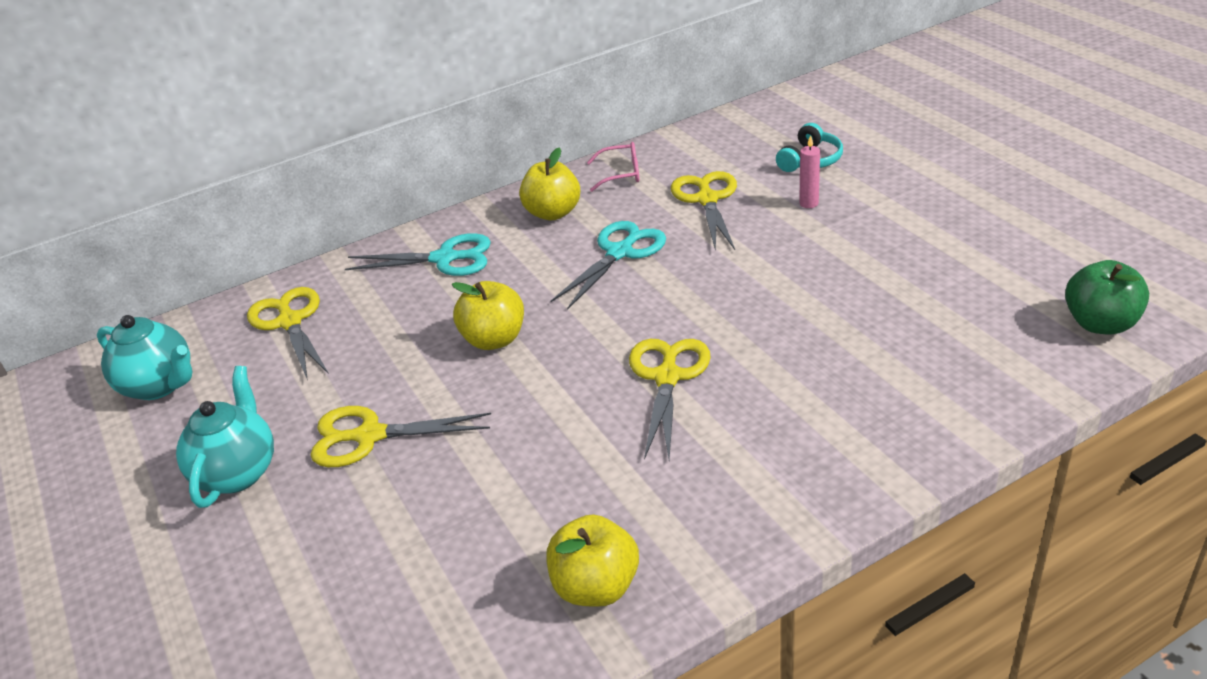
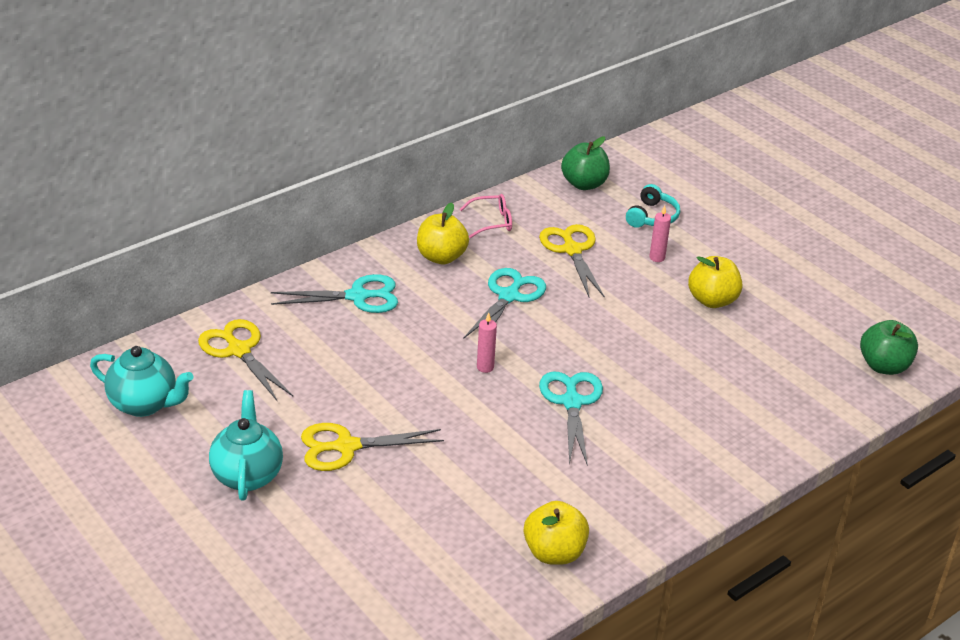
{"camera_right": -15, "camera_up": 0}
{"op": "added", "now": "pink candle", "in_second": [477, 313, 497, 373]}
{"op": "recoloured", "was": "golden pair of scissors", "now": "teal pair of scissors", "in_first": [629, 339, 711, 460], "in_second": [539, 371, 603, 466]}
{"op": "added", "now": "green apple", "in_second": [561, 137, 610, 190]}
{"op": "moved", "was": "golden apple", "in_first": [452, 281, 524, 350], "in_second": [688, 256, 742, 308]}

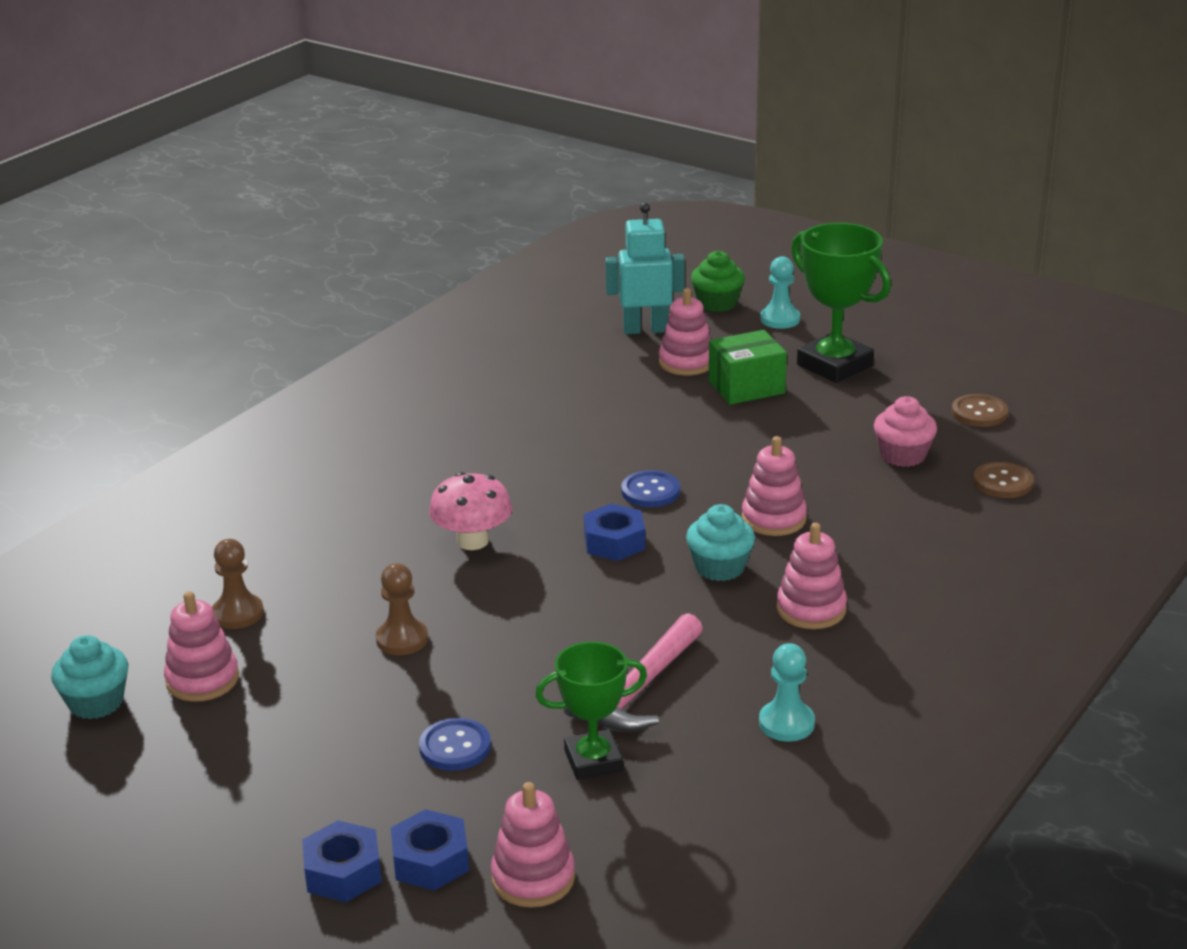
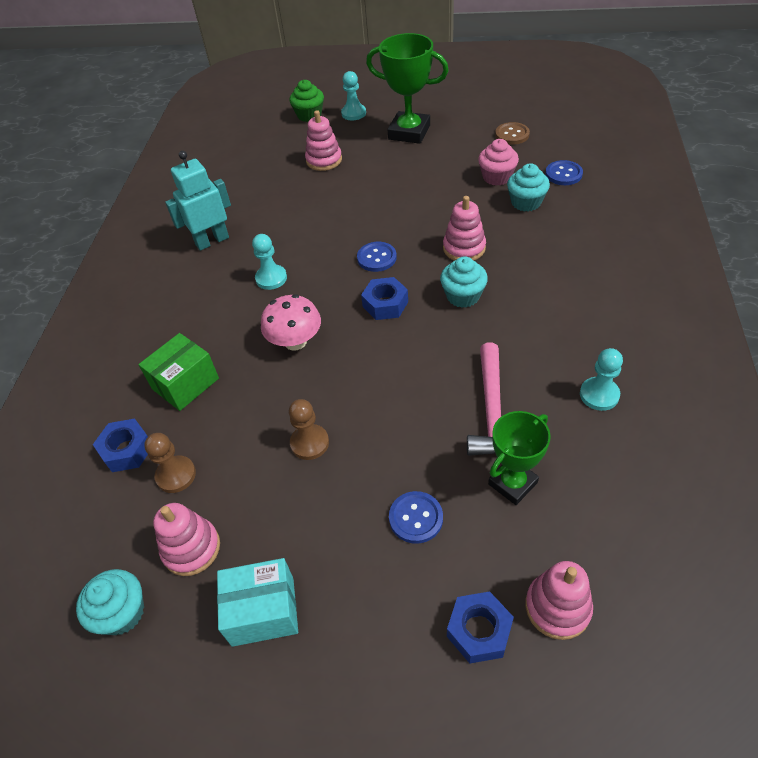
{"camera_right": -25, "camera_up": 20}
{"op": "moved", "was": "royal blue hexagon nut", "in_first": [302, 820, 382, 902], "in_second": [93, 418, 148, 472]}
{"op": "moved", "was": "green box", "in_first": [709, 330, 787, 405], "in_second": [138, 333, 219, 411]}
{"op": "moved", "was": "teal robot figure", "in_first": [605, 203, 685, 334], "in_second": [165, 151, 231, 251]}
{"op": "added", "now": "teal box", "in_second": [217, 558, 298, 647]}
{"op": "added", "now": "teal game pawn", "in_second": [252, 234, 287, 290]}
{"op": "added", "now": "teal cupcake", "in_second": [507, 163, 550, 212]}
{"op": "recoloured", "was": "russet sewing button", "now": "royal blue sewing button", "in_first": [973, 461, 1034, 498], "in_second": [545, 160, 583, 185]}
{"op": "removed", "was": "pink stacking toy", "in_first": [777, 523, 847, 629]}

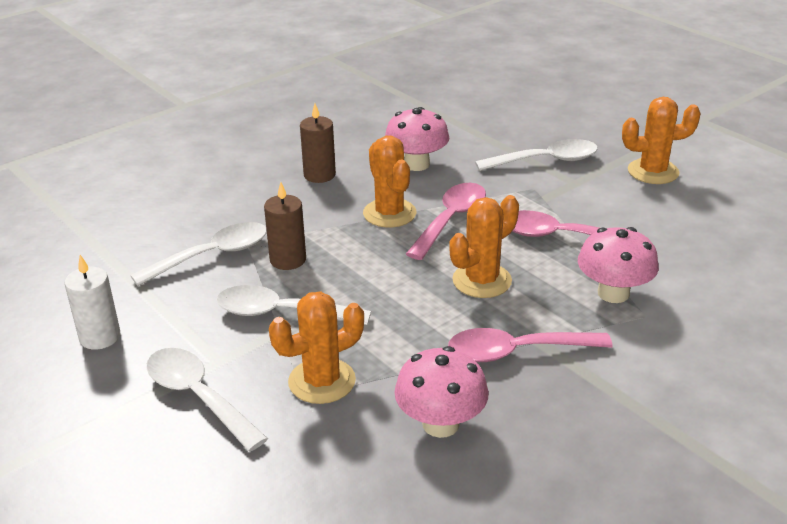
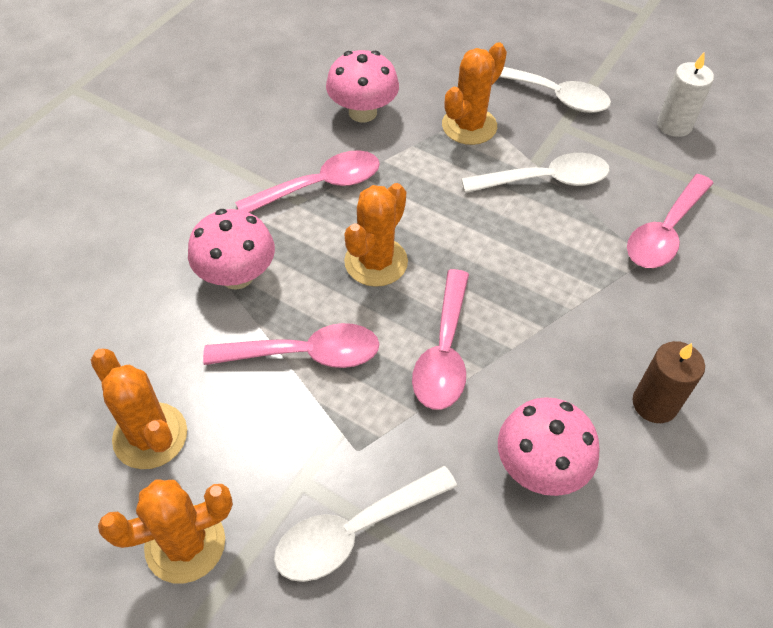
{"camera_right": 160, "camera_up": 20}
{"op": "moved", "was": "orange-coloured prickly plant", "in_first": [363, 136, 416, 228], "in_second": [91, 349, 187, 469]}
{"op": "recoloured", "was": "white teaspoon", "now": "pink teaspoon", "in_first": [130, 222, 267, 286], "in_second": [627, 174, 714, 268]}
{"op": "removed", "was": "russet candle", "in_first": [264, 182, 306, 270]}

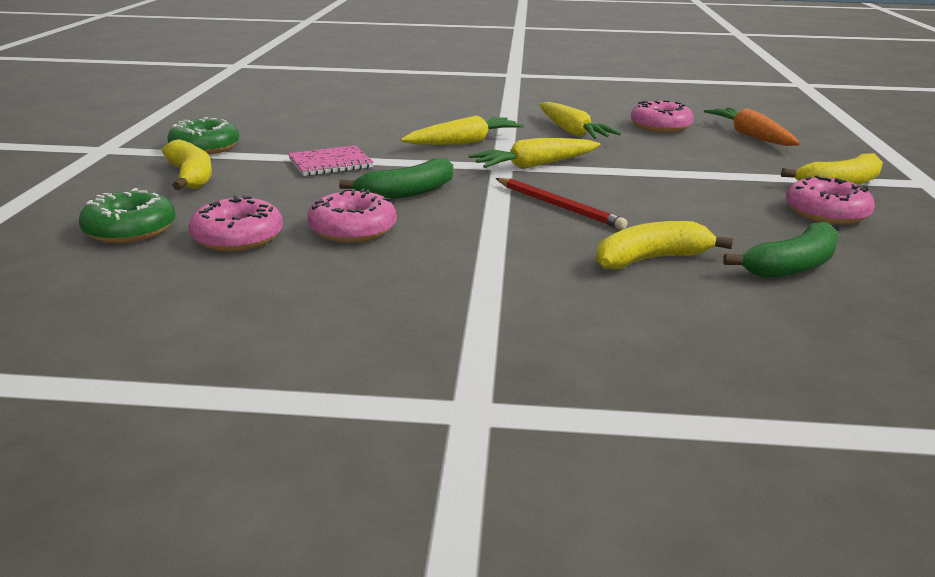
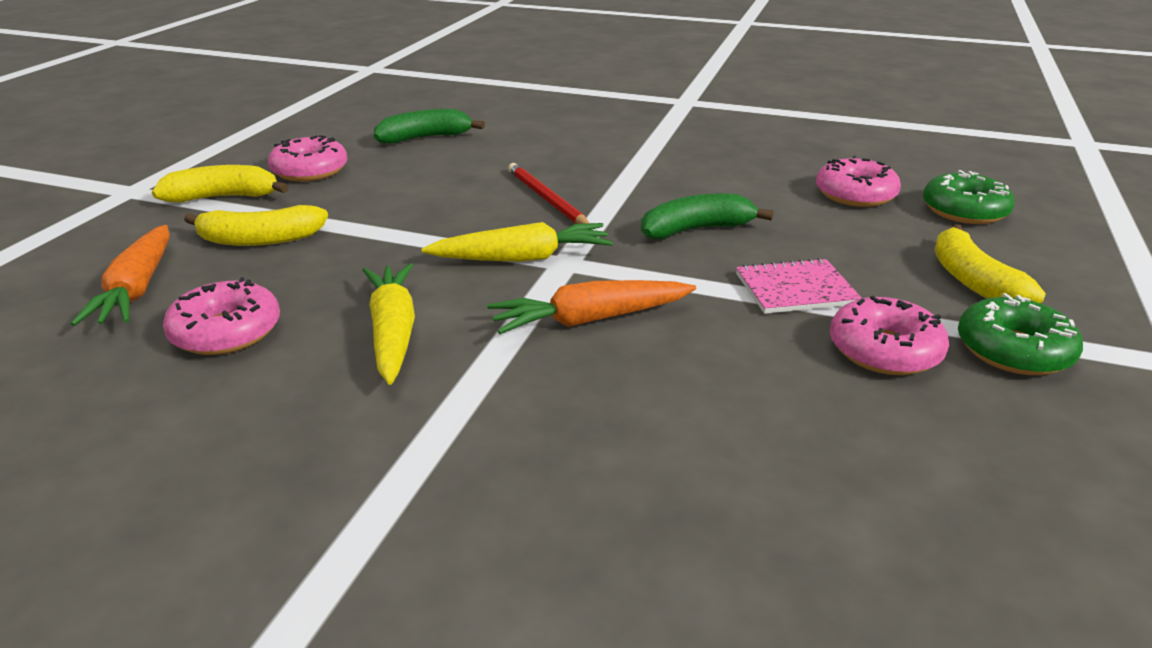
{"camera_right": -165, "camera_up": 5}
{"op": "moved", "was": "golden banana", "in_first": [596, 221, 733, 269], "in_second": [184, 205, 328, 246]}
{"op": "recoloured", "was": "golden root vegetable", "now": "orange-coloured root vegetable", "in_first": [401, 115, 524, 145], "in_second": [487, 280, 696, 334]}
{"op": "moved", "was": "pink glazed donut", "in_first": [307, 189, 396, 243], "in_second": [830, 296, 949, 375]}

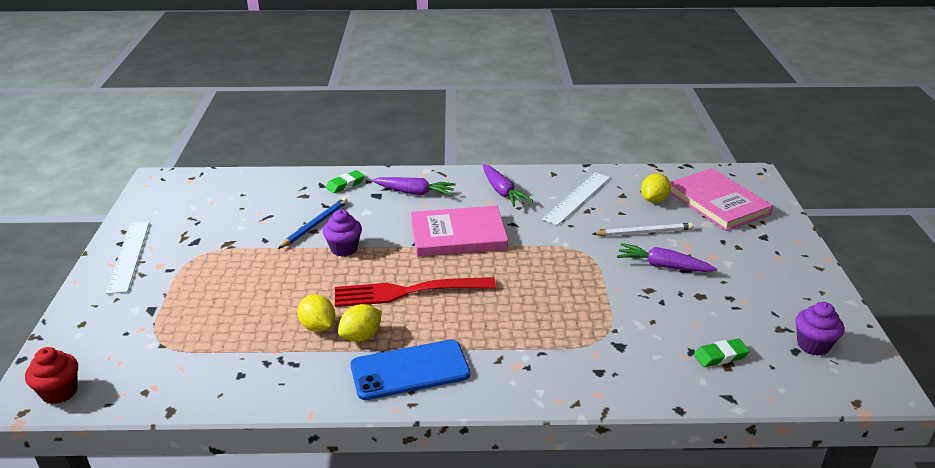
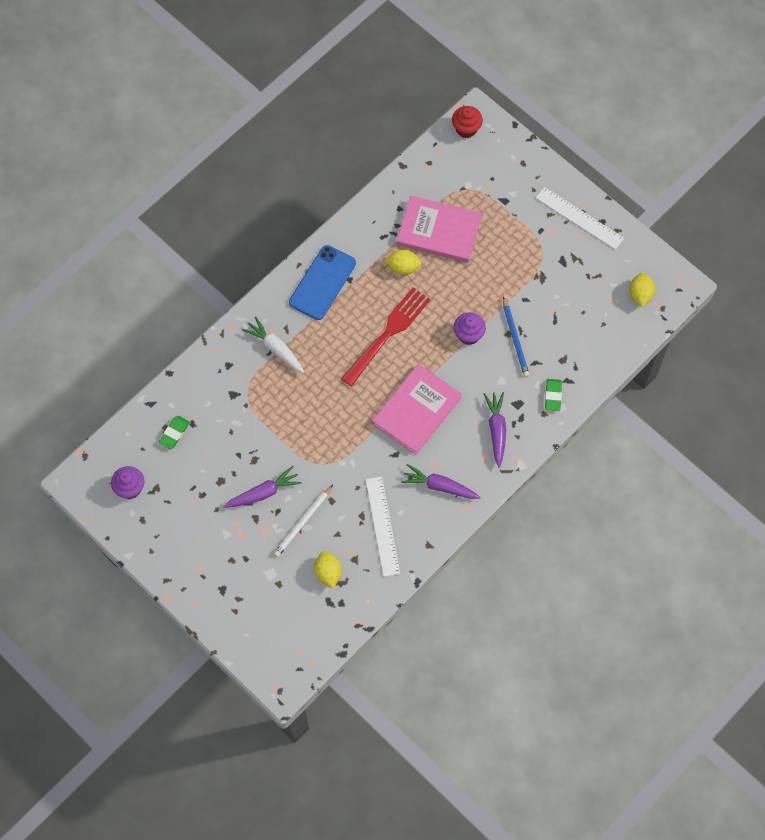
{"camera_right": 135, "camera_up": 35}
{"op": "added", "now": "white root vegetable", "in_second": [242, 316, 304, 373]}
{"op": "moved", "was": "pink hardcover", "in_first": [670, 168, 773, 231], "in_second": [397, 196, 482, 263]}
{"op": "turned", "was": "royal purple root vegetable", "in_first": [372, 177, 456, 196], "in_second": [484, 392, 506, 468], "clockwise": 120}
{"op": "moved", "was": "golden toy lemon", "in_first": [338, 304, 382, 342], "in_second": [629, 273, 655, 307]}

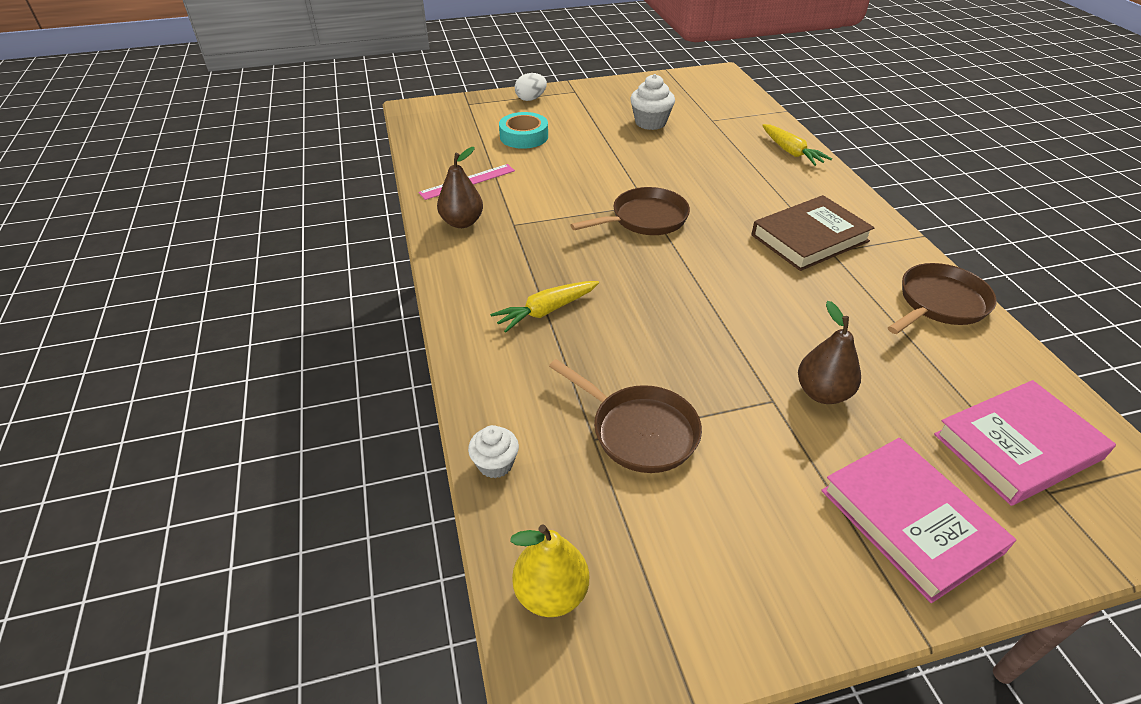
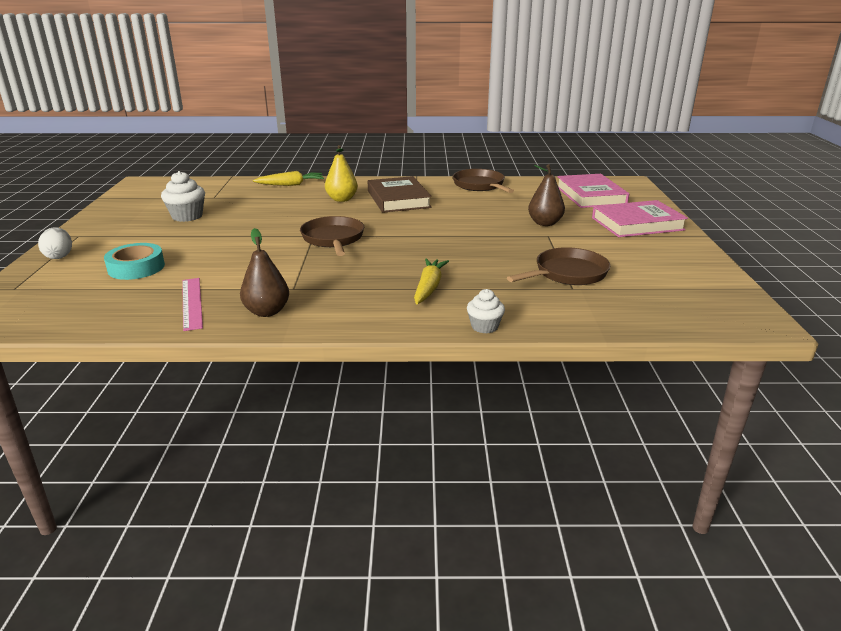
{"camera_right": -75, "camera_up": -15}
{"op": "moved", "was": "golden pear fruit", "in_first": [510, 525, 589, 617], "in_second": [325, 145, 358, 202]}
{"op": "turned", "was": "golden root vegetable", "in_first": [490, 281, 599, 333], "in_second": [414, 258, 449, 304], "clockwise": -150}
{"op": "moved", "was": "white cupcake", "in_first": [468, 425, 519, 478], "in_second": [467, 289, 505, 334]}

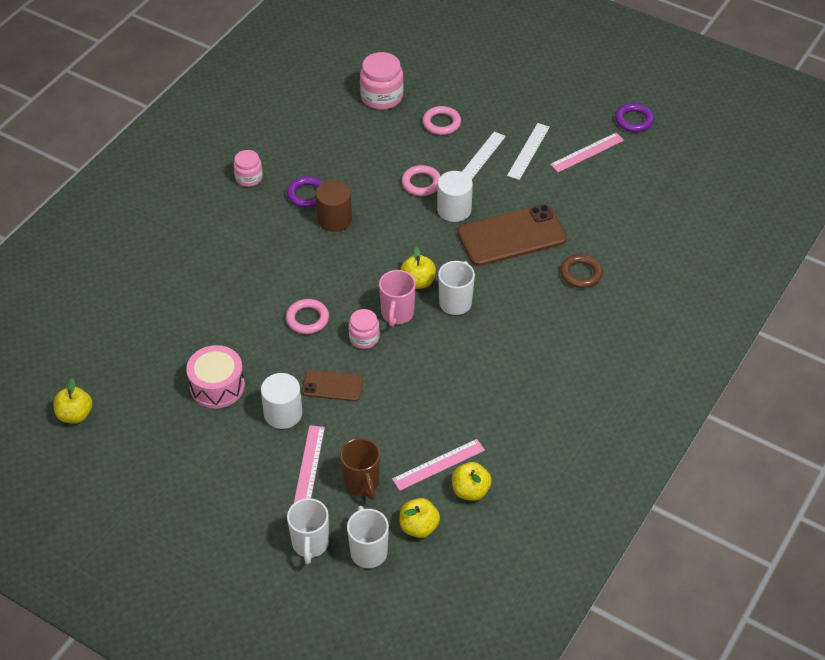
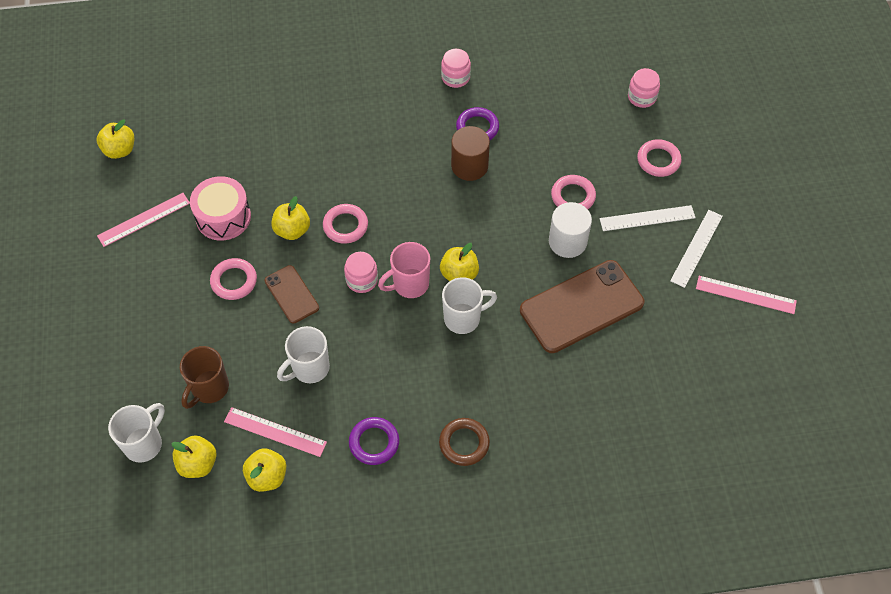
{"camera_right": 50, "camera_up": 10}
{"op": "moved", "was": "pink ruler", "in_first": [294, 425, 325, 503], "in_second": [97, 193, 190, 247]}
{"op": "replaced", "was": "white solid cylinder", "now": "pink torus", "in_first": [261, 373, 302, 429], "in_second": [210, 258, 257, 300]}
{"op": "added", "now": "golden apple", "in_second": [271, 196, 310, 240]}
{"op": "moved", "was": "white coffee mug", "in_first": [287, 498, 329, 564], "in_second": [277, 326, 330, 383]}
{"op": "moved", "was": "royal purple torus", "in_first": [615, 103, 654, 132], "in_second": [349, 417, 399, 465]}
{"op": "moved", "was": "russet torus", "in_first": [560, 254, 603, 288], "in_second": [439, 418, 490, 466]}
{"op": "turned", "was": "russet smartphone", "in_first": [457, 204, 567, 266], "in_second": [520, 260, 644, 353], "clockwise": -60}
{"op": "resized", "was": "pink jam jar", "in_first": [360, 52, 404, 110], "in_second": [628, 68, 660, 108], "ratio": 0.62}
{"op": "turned", "was": "white ruler", "in_first": [507, 123, 550, 180], "in_second": [670, 210, 723, 288], "clockwise": -45}

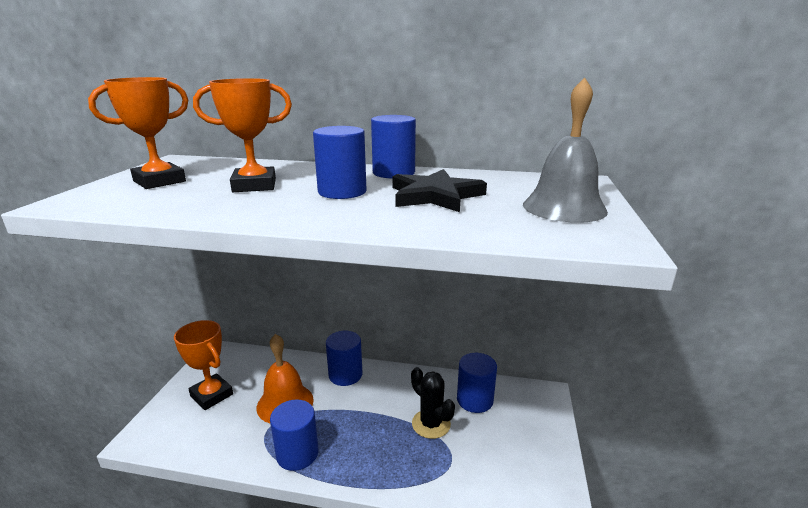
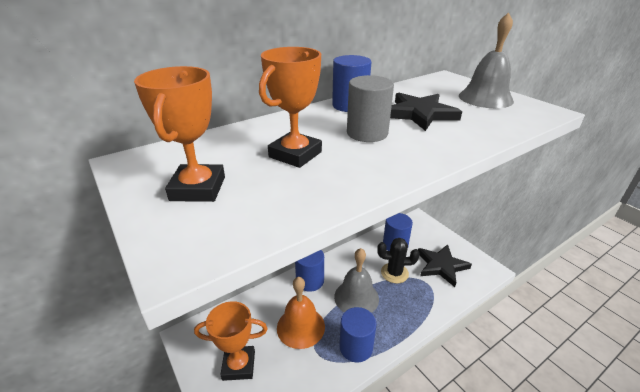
{"camera_right": -45, "camera_up": 10}
{"op": "added", "now": "ash-grey hand bell", "in_second": [334, 248, 379, 313]}
{"op": "recoloured", "was": "royal blue solid cylinder", "now": "ash-grey solid cylinder", "in_first": [313, 126, 367, 199], "in_second": [347, 75, 394, 142]}
{"op": "added", "now": "ebony five-pointed star", "in_second": [418, 244, 472, 287]}

